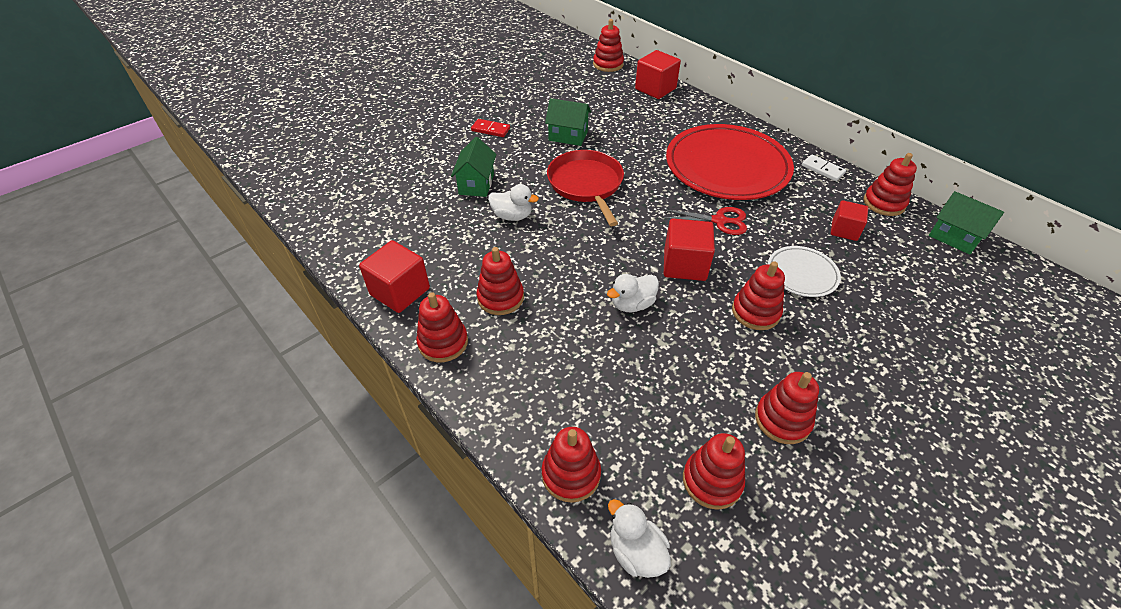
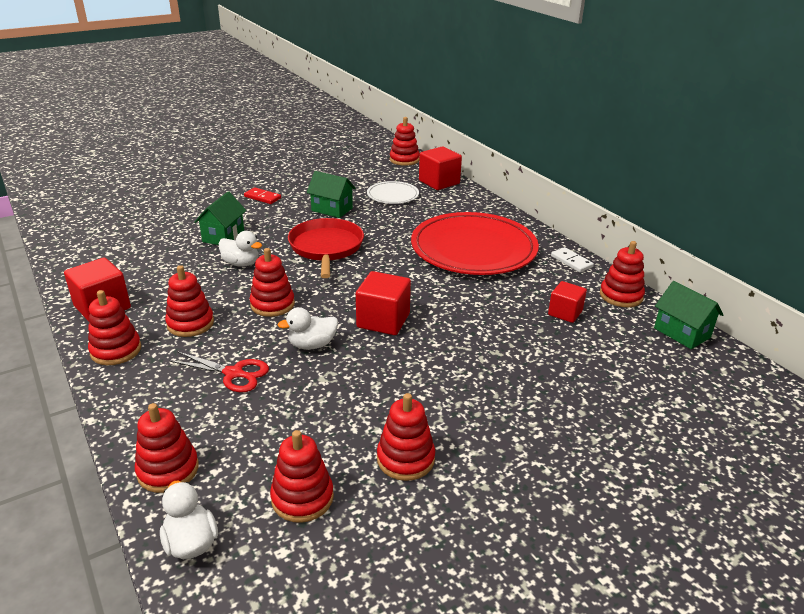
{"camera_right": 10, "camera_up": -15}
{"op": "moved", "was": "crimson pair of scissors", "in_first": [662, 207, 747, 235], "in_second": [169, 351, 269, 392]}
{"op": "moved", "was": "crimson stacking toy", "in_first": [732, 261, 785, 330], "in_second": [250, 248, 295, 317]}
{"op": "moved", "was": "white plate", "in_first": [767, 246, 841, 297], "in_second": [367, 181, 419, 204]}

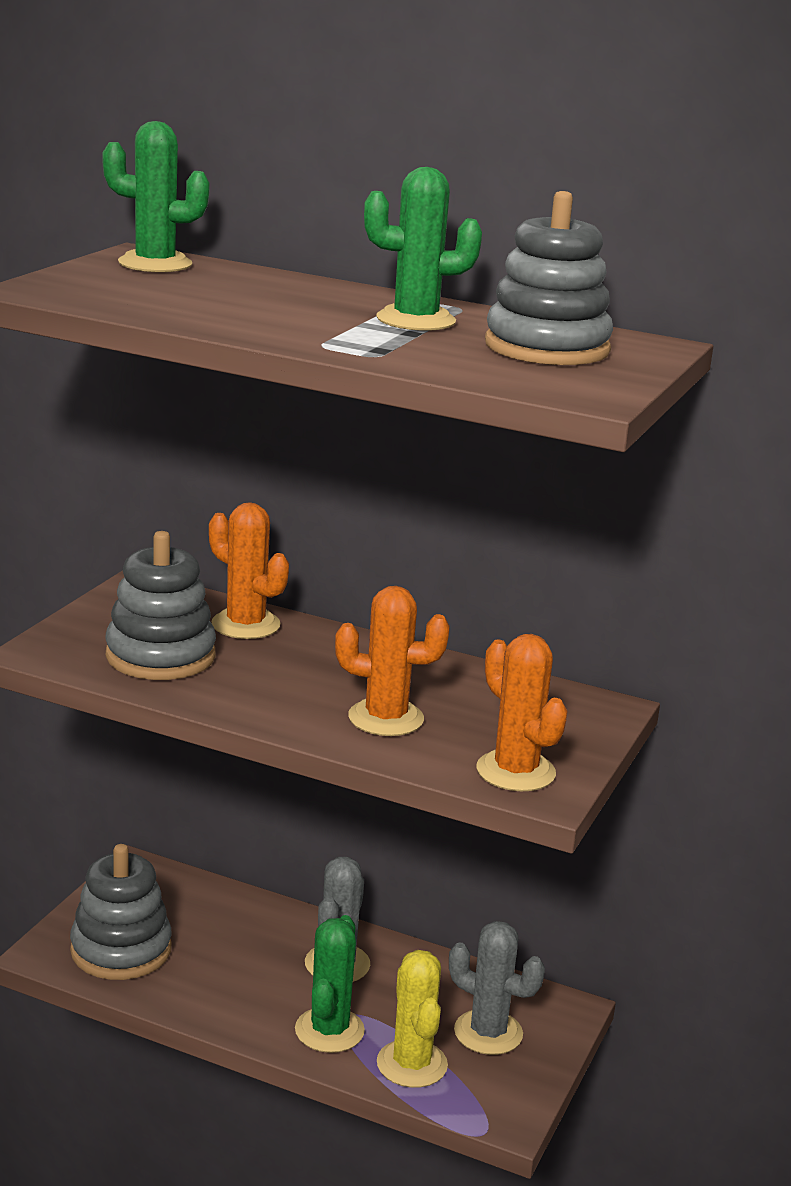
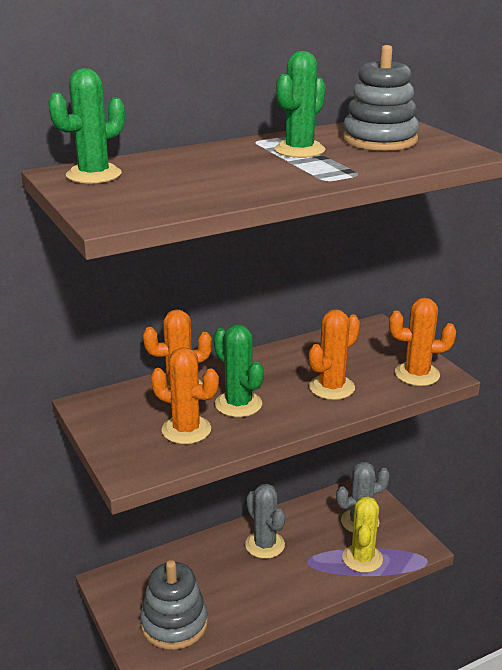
{"camera_right": -50, "camera_up": 5}
{"op": "replaced", "was": "ash-grey stacking toy", "now": "orange-coloured prickly plant", "in_first": [106, 531, 216, 680], "in_second": [151, 347, 219, 444]}
{"op": "moved", "was": "green prickly plant", "in_first": [295, 915, 365, 1053], "in_second": [214, 324, 264, 417]}
{"op": "turned", "was": "golden prickly plant", "in_first": [377, 950, 448, 1088], "in_second": [342, 496, 383, 573], "clockwise": 75}

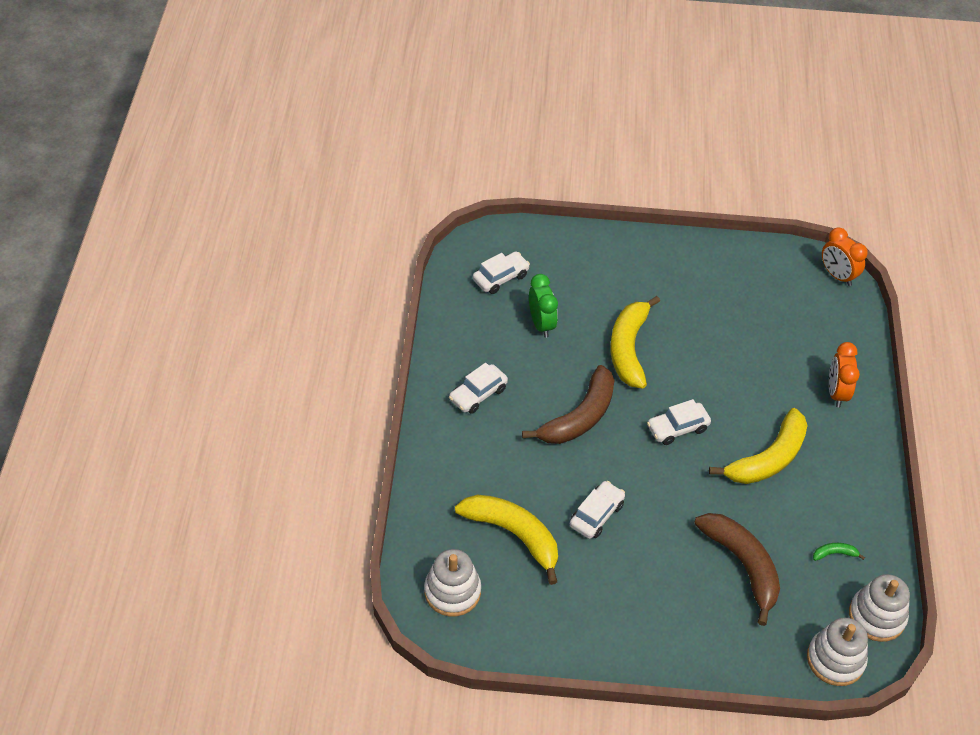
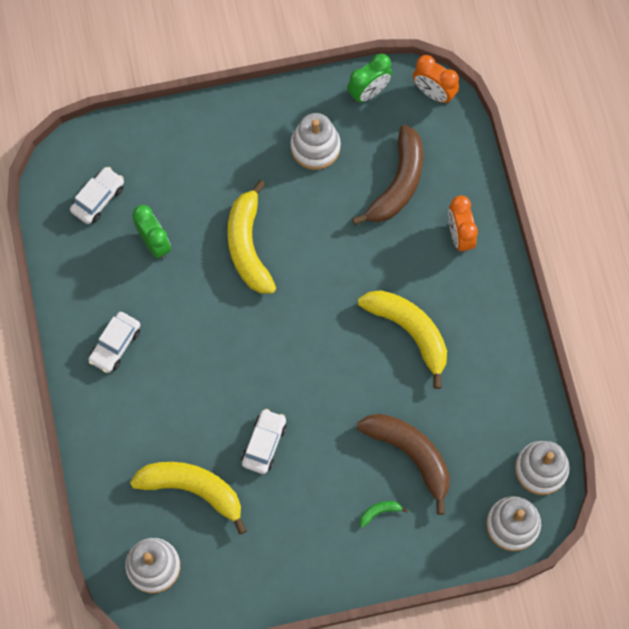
{"camera_right": -15, "camera_up": 20}
{"op": "added", "now": "white stacking toy", "in_second": [291, 113, 341, 170]}
{"op": "added", "now": "green clock", "in_second": [347, 54, 392, 103]}
{"op": "moved", "was": "russet banana", "in_first": [522, 365, 615, 444], "in_second": [352, 125, 423, 225]}
{"op": "turned", "was": "golden banana", "in_first": [709, 408, 808, 484], "in_second": [358, 290, 447, 389], "clockwise": -75}
{"op": "moved", "was": "green banana", "in_first": [813, 543, 865, 561], "in_second": [360, 501, 408, 528]}
{"op": "removed", "was": "white car", "in_first": [647, 399, 711, 445]}

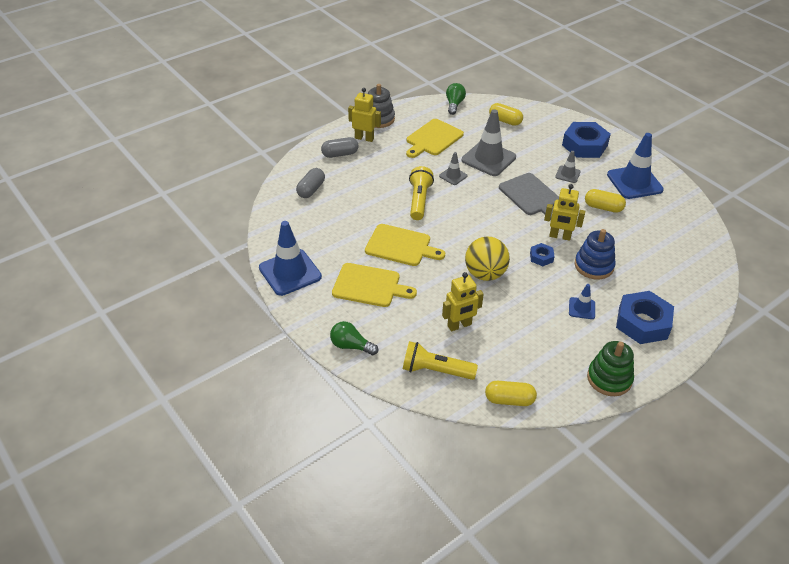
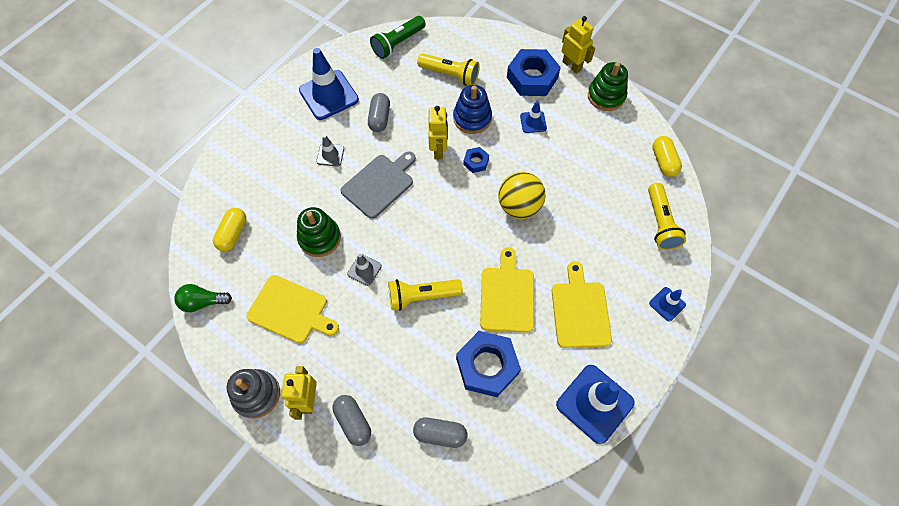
{"camera_right": -105, "camera_up": 20}
{"op": "replaced", "was": "ash-grey traffic cone", "now": "green stacking toy", "in_first": [462, 109, 516, 176], "in_second": [297, 207, 341, 257]}
{"op": "recoloured", "was": "golden capsule", "now": "ash-grey capsule", "in_first": [585, 189, 626, 213], "in_second": [368, 93, 390, 132]}
{"op": "added", "now": "green pocket torch", "in_second": [370, 16, 425, 59]}
{"op": "added", "now": "golden pocket torch", "in_second": [417, 53, 480, 86]}
{"op": "moved", "was": "royal blue hexagon nut", "in_first": [562, 122, 611, 158], "in_second": [456, 331, 521, 397]}
{"op": "moved", "was": "golden robot figure", "in_first": [442, 272, 484, 331], "in_second": [562, 16, 595, 74]}
{"op": "replaced", "was": "green lightbulb", "now": "royal blue traffic cone", "in_first": [330, 321, 378, 355], "in_second": [649, 287, 686, 322]}

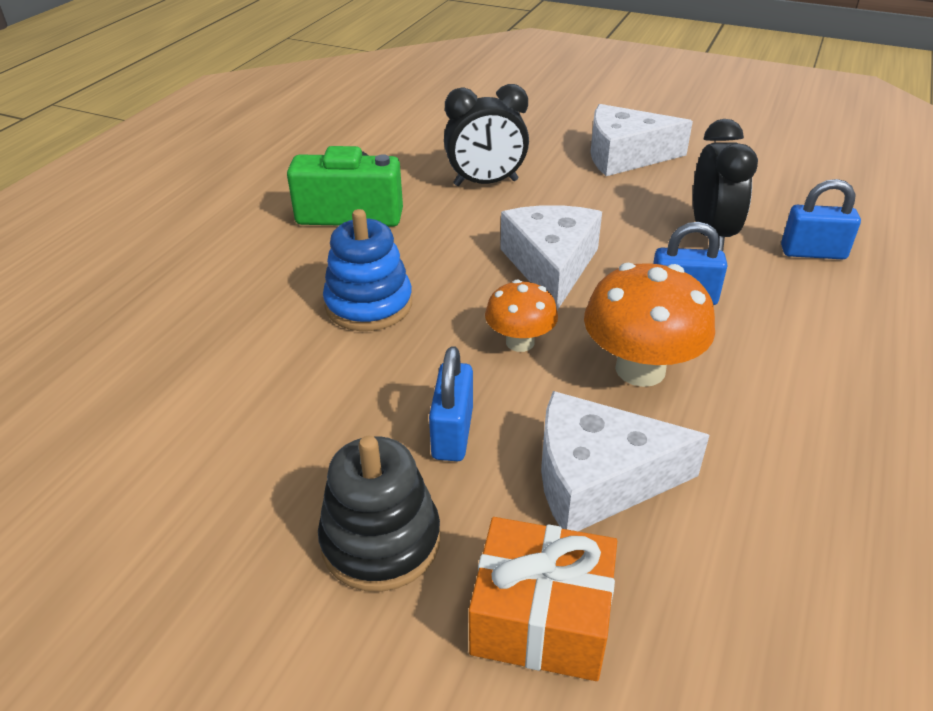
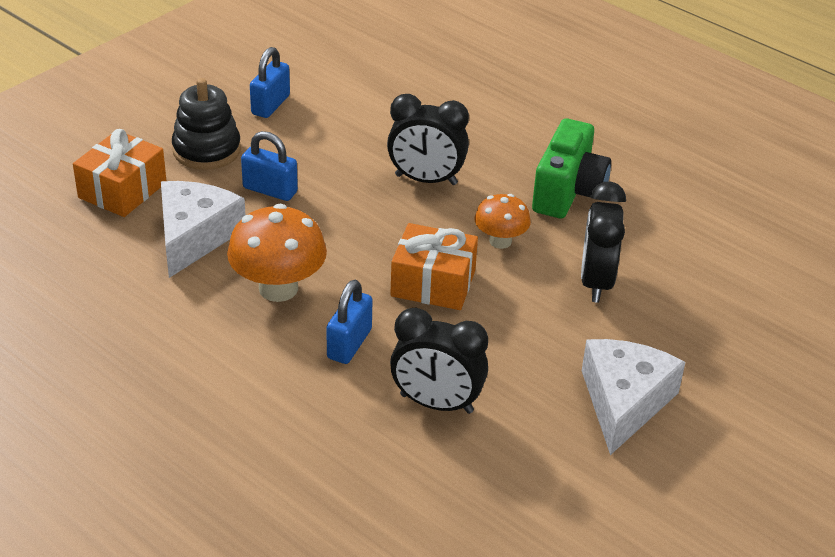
{"camera_right": 105, "camera_up": 0}
{"op": "moved", "was": "royal blue padlock", "in_first": [781, 179, 861, 259], "in_second": [250, 47, 290, 118]}
{"op": "replaced", "was": "royal blue stacking toy", "now": "ebony clock", "in_first": [323, 209, 412, 331], "in_second": [387, 94, 469, 185]}
{"op": "replaced", "was": "white piece of cheese", "now": "orange-coloured gift", "in_first": [500, 205, 602, 310], "in_second": [390, 223, 478, 310]}
{"op": "moved", "was": "orange-coloured toadstool", "in_first": [485, 279, 558, 352], "in_second": [475, 194, 531, 249]}

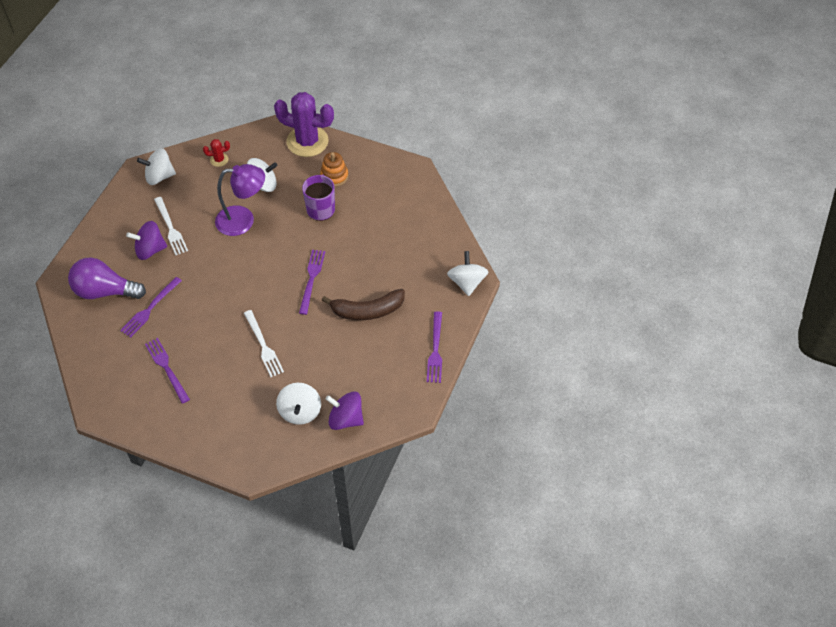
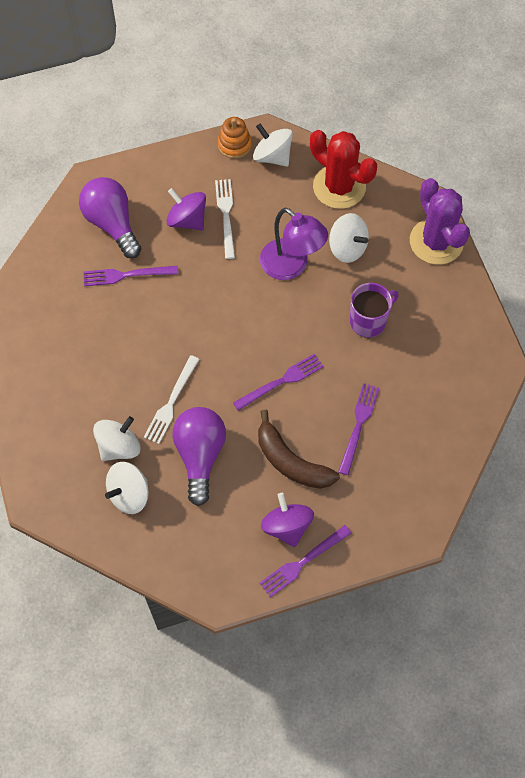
{"camera_right": 50, "camera_up": 10}
{"op": "moved", "was": "white whirligig", "in_first": [447, 251, 488, 296], "in_second": [93, 416, 140, 461]}
{"op": "added", "now": "royal purple lightbulb", "in_second": [172, 407, 226, 506]}
{"op": "turned", "was": "white table fork", "in_first": [154, 197, 188, 255], "in_second": [215, 179, 235, 259], "clockwise": 150}
{"op": "moved", "was": "orange-coloured stacking toy", "in_first": [320, 152, 348, 187], "in_second": [218, 117, 252, 159]}
{"op": "moved", "was": "royal purple whirligig", "in_first": [326, 391, 364, 430], "in_second": [261, 493, 314, 547]}
{"op": "resized", "was": "crimson prickly plant", "in_first": [203, 139, 230, 167], "in_second": [310, 130, 377, 209], "ratio": 2.31}
{"op": "moved", "was": "royal purple table fork", "in_first": [145, 338, 190, 404], "in_second": [338, 383, 380, 475]}

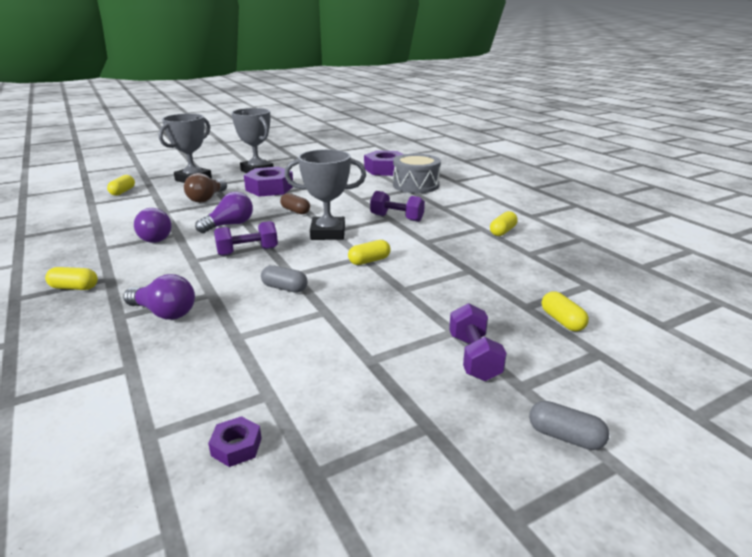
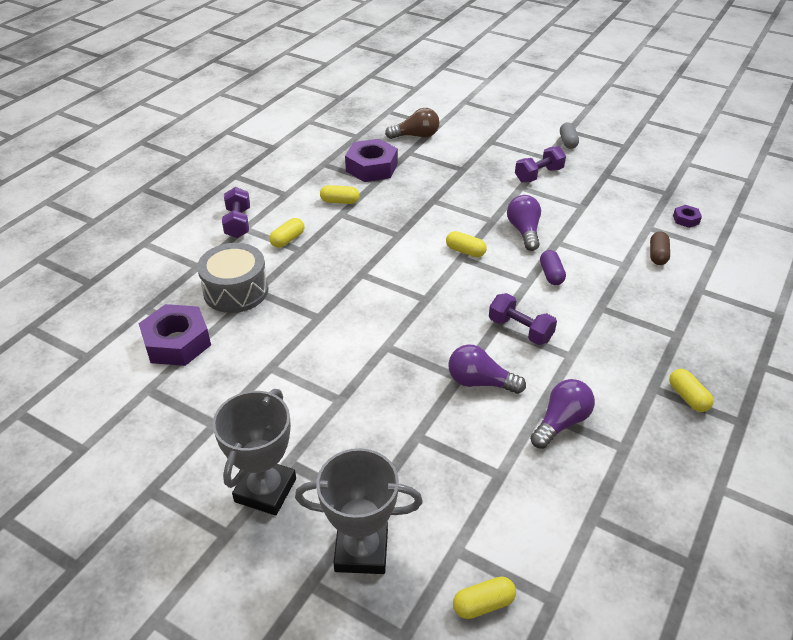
{"camera_right": -120, "camera_up": 15}
{"op": "moved", "was": "royal purple dumbbell", "in_first": [370, 191, 425, 222], "in_second": [222, 187, 250, 238]}
{"op": "moved", "was": "golden capsule", "in_first": [542, 291, 589, 331], "in_second": [269, 218, 304, 248]}
{"op": "moved", "was": "royal purple hexagon nut", "in_first": [244, 167, 293, 197], "in_second": [345, 139, 398, 182]}
{"op": "moved", "was": "russet lightbulb", "in_first": [184, 173, 227, 203], "in_second": [385, 108, 440, 139]}
{"op": "moved", "was": "royal purple lightbulb", "in_first": [123, 274, 195, 320], "in_second": [507, 195, 541, 251]}
{"op": "recoloured", "was": "ash-grey capsule", "now": "royal purple capsule", "in_first": [261, 265, 308, 293], "in_second": [540, 250, 566, 285]}
{"op": "moved", "was": "russet capsule", "in_first": [280, 193, 310, 214], "in_second": [650, 232, 670, 265]}
{"op": "removed", "was": "ash-grey trophy", "in_first": [284, 149, 366, 240]}

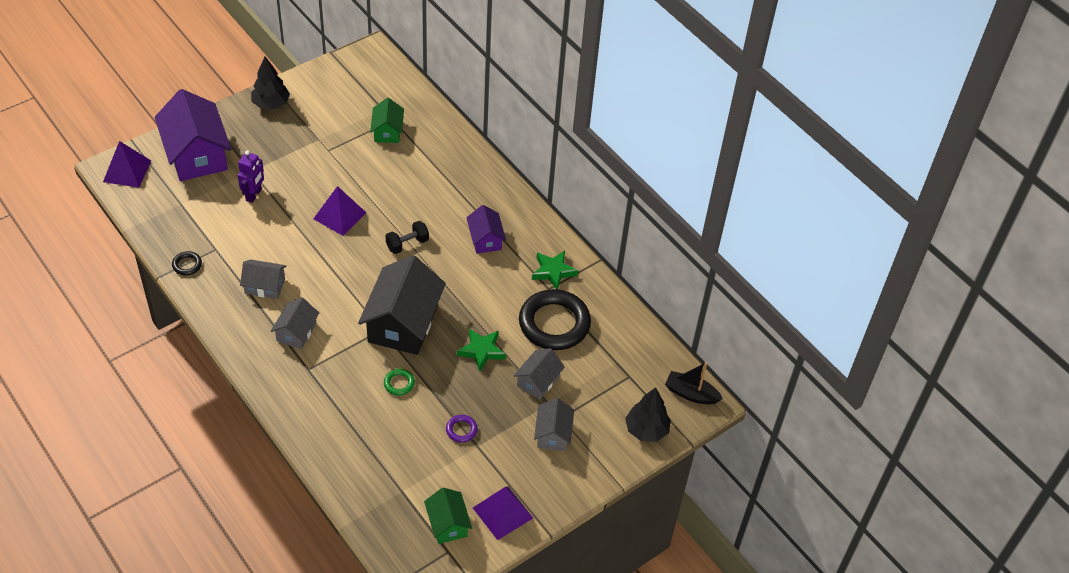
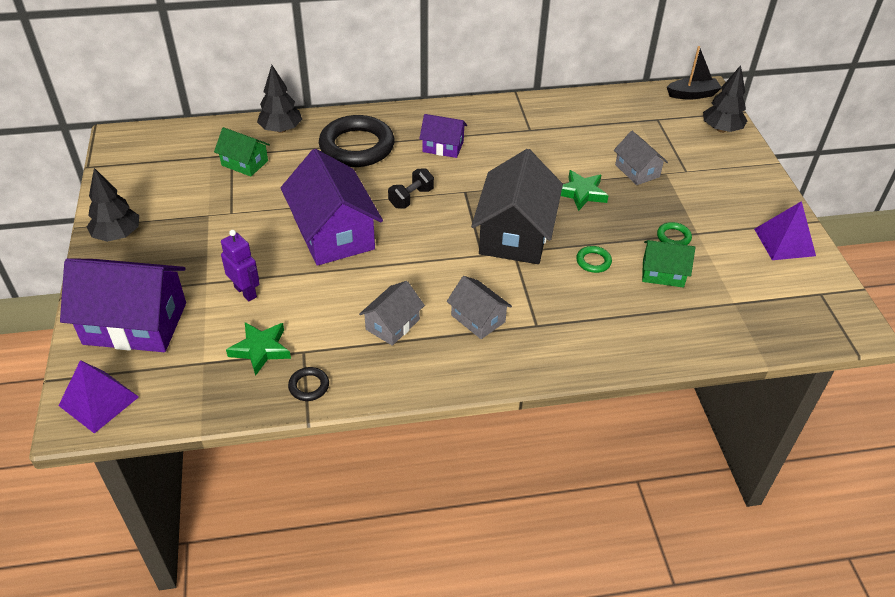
{"camera_right": -60, "camera_up": -5}
{"op": "moved", "was": "green five-pointed star", "in_first": [532, 251, 578, 290], "in_second": [226, 322, 291, 376]}
{"op": "added", "now": "ebony tree", "in_second": [257, 65, 302, 133]}
{"op": "replaced", "was": "royal purple solid pyramid", "now": "royal purple house", "in_first": [313, 186, 366, 236], "in_second": [281, 149, 383, 266]}
{"op": "moved", "was": "ebony torus", "in_first": [519, 289, 591, 350], "in_second": [319, 115, 395, 167]}
{"op": "turned", "was": "ebony dumbbell", "in_first": [386, 221, 429, 254], "in_second": [388, 168, 434, 208], "clockwise": 45}
{"op": "turned", "was": "ebony house", "in_first": [358, 255, 446, 355], "in_second": [471, 149, 563, 264], "clockwise": 60}
{"op": "moved", "was": "green house", "in_first": [424, 487, 472, 544], "in_second": [642, 240, 695, 288]}
{"op": "recoloured", "was": "royal purple torus", "now": "green torus", "in_first": [446, 415, 478, 443], "in_second": [657, 222, 692, 245]}
{"op": "turned", "was": "ebony boat", "in_first": [665, 362, 723, 404], "in_second": [667, 46, 722, 100], "clockwise": -150}
{"op": "removed", "was": "ash-grey house", "in_first": [534, 398, 574, 451]}

